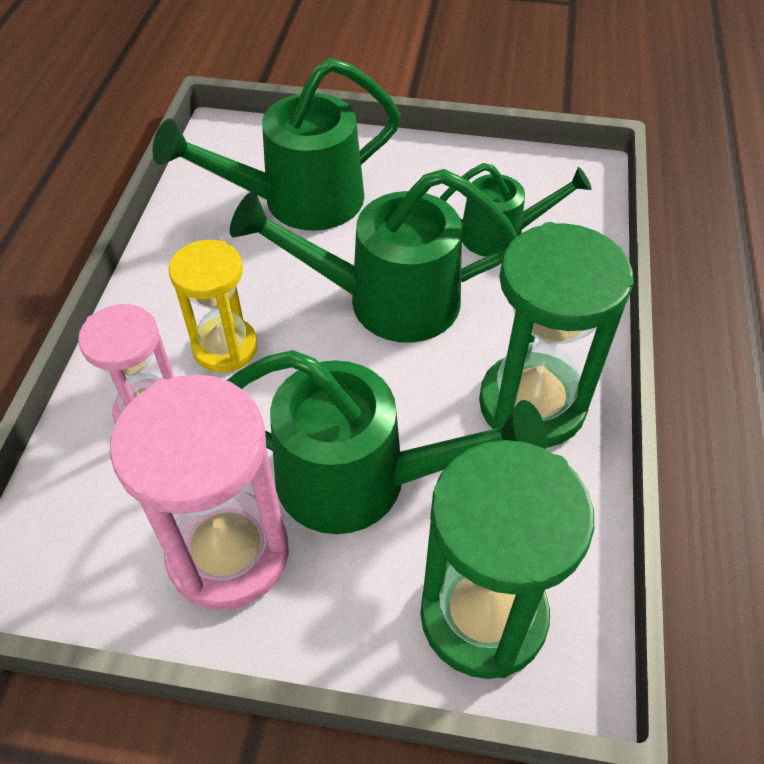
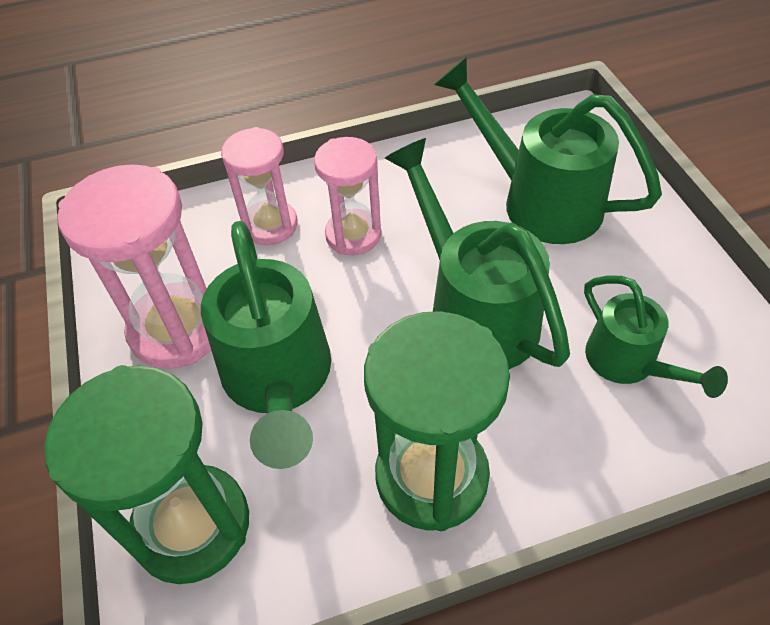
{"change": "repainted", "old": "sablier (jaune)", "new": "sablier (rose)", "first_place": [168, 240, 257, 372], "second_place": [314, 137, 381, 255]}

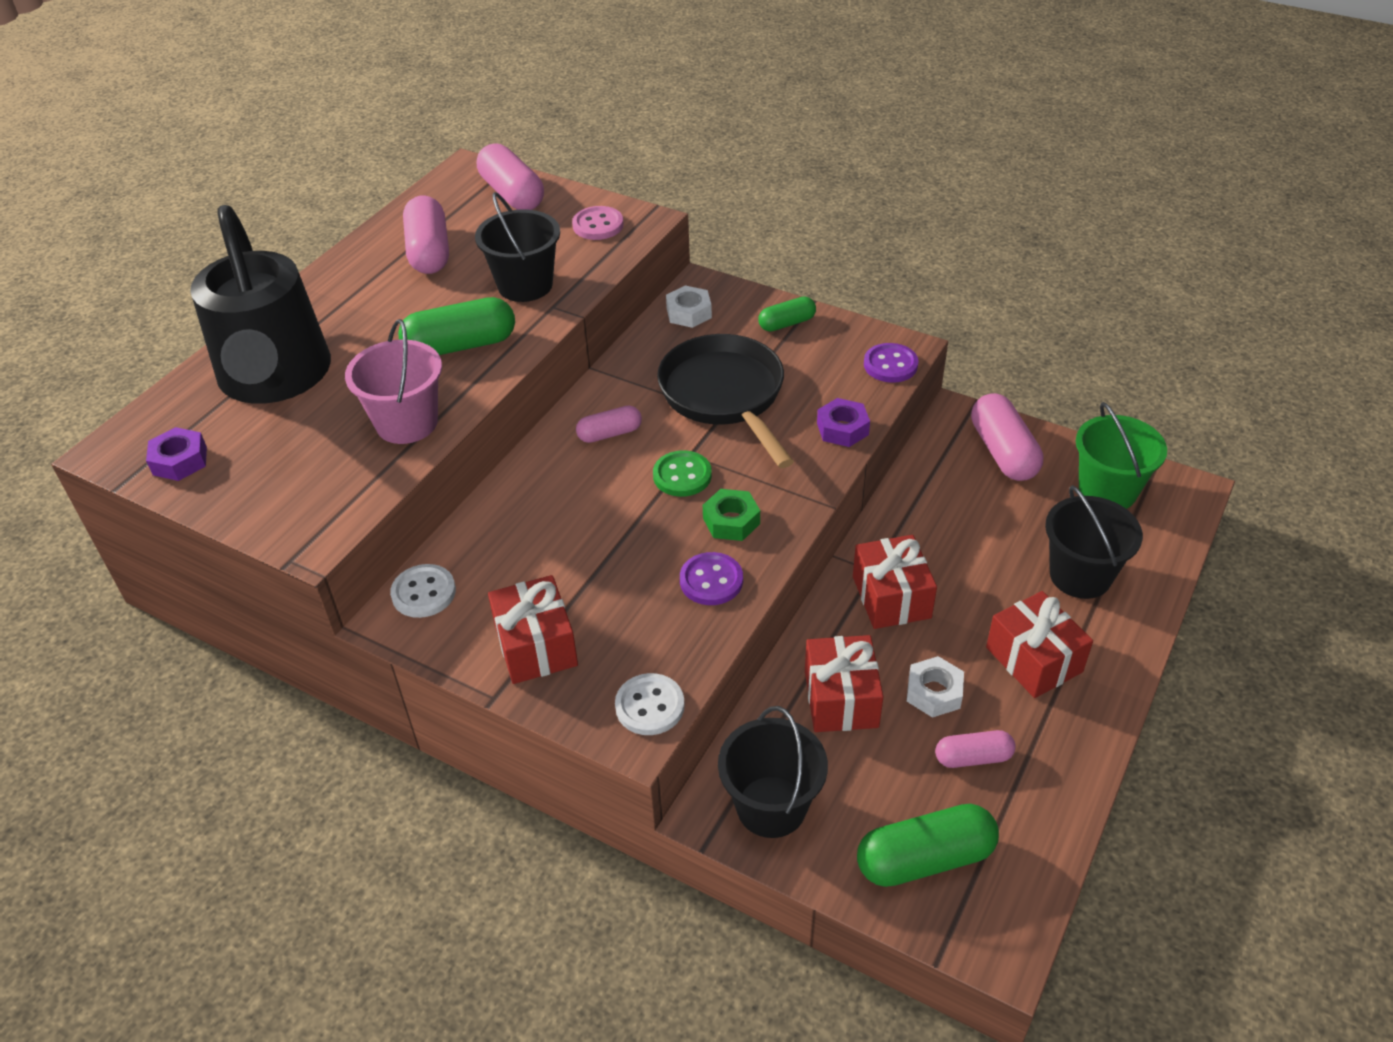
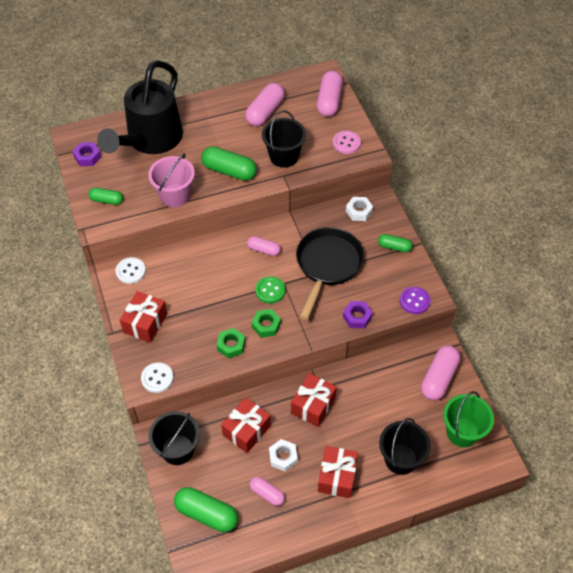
{"change": "new", "new": "gélule (vert)", "second_place": [88, 188, 123, 205]}
{"change": "swapped", "old": "bouton (violet)", "new": "écrou (vert)", "first_place": [680, 552, 743, 605], "second_place": [217, 328, 245, 358]}

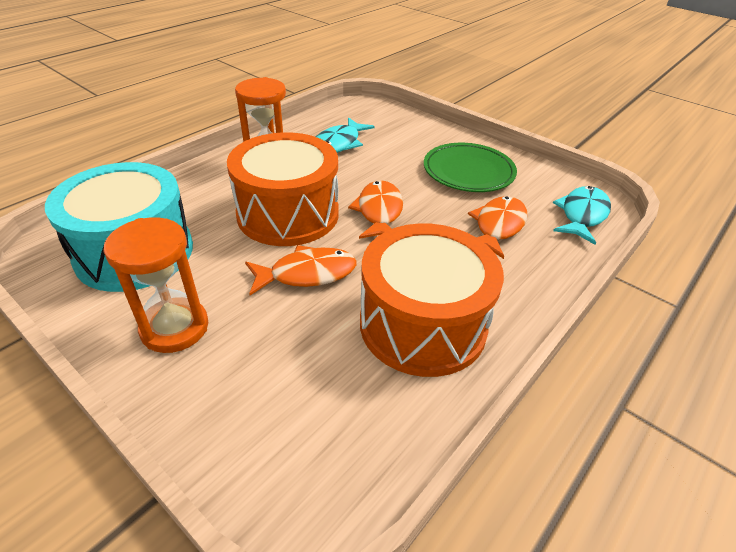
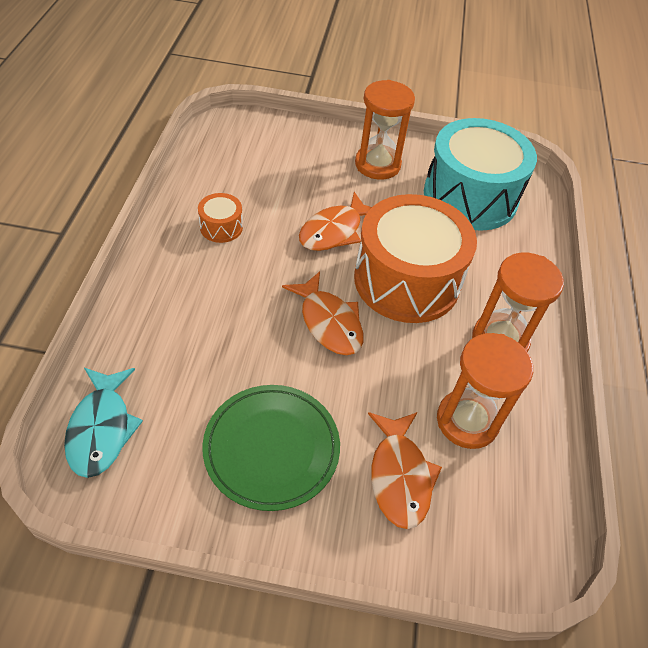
{"change": "scaled", "old": "tambour (orange)", "first_place": [360, 223, 504, 377], "second_place": [198, 193, 243, 243], "factor": 0.41}
{"change": "shifted", "old": "poisson (orange)", "first_place": [468, 196, 527, 259], "second_place": [368, 412, 442, 529]}
{"change": "swapped", "old": "poisson (turquoise)", "new": "sablier (orange)", "first_place": [316, 117, 375, 153], "second_place": [437, 333, 533, 449]}

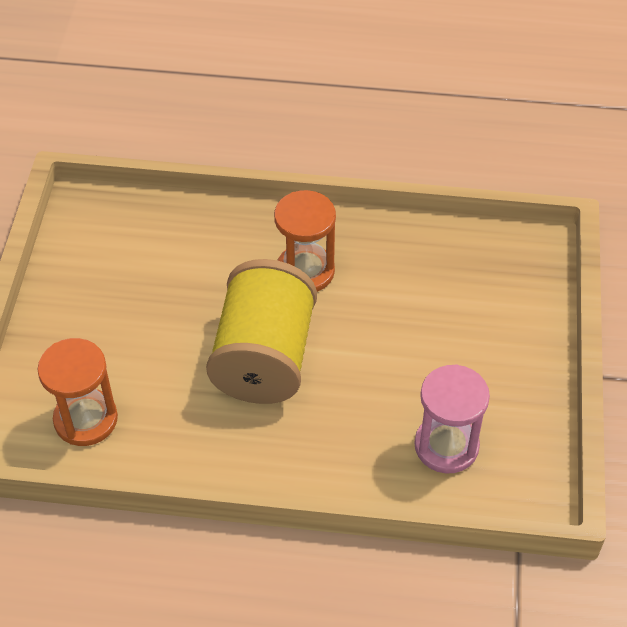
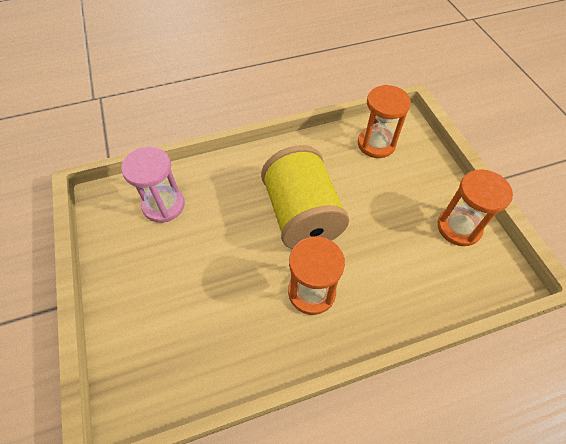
{"change": "new", "new": "sablier (orange)", "second_place": [438, 169, 513, 246]}

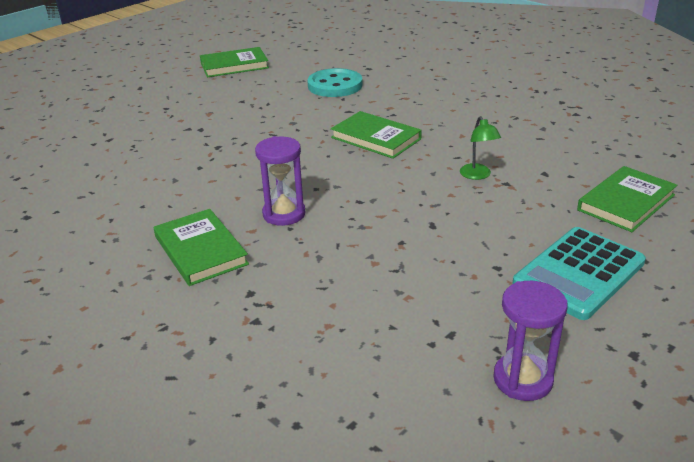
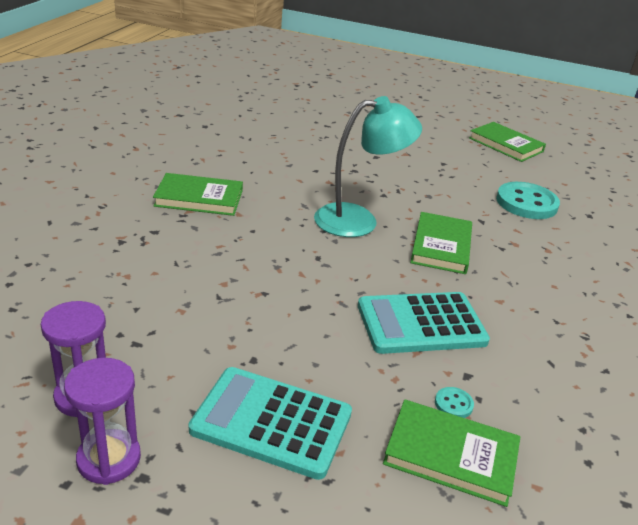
{"change": "shifted", "old": "sablier (violet)", "first_place": [255, 136, 305, 226], "second_place": [64, 358, 141, 485]}
{"change": "rotated", "old": "livre (vert)", "first_place": [154, 209, 249, 286], "second_place": [153, 173, 243, 216], "degrees": 60}
{"change": "new", "new": "lampe (turquoise)", "second_place": [314, 96, 422, 237]}
{"change": "swapped", "old": "lampe (vert)", "new": "calculatrice (turquoise)", "first_place": [460, 116, 501, 180], "second_place": [358, 292, 490, 354]}
{"change": "new", "new": "bouton (turquoise)", "second_place": [435, 387, 474, 418]}

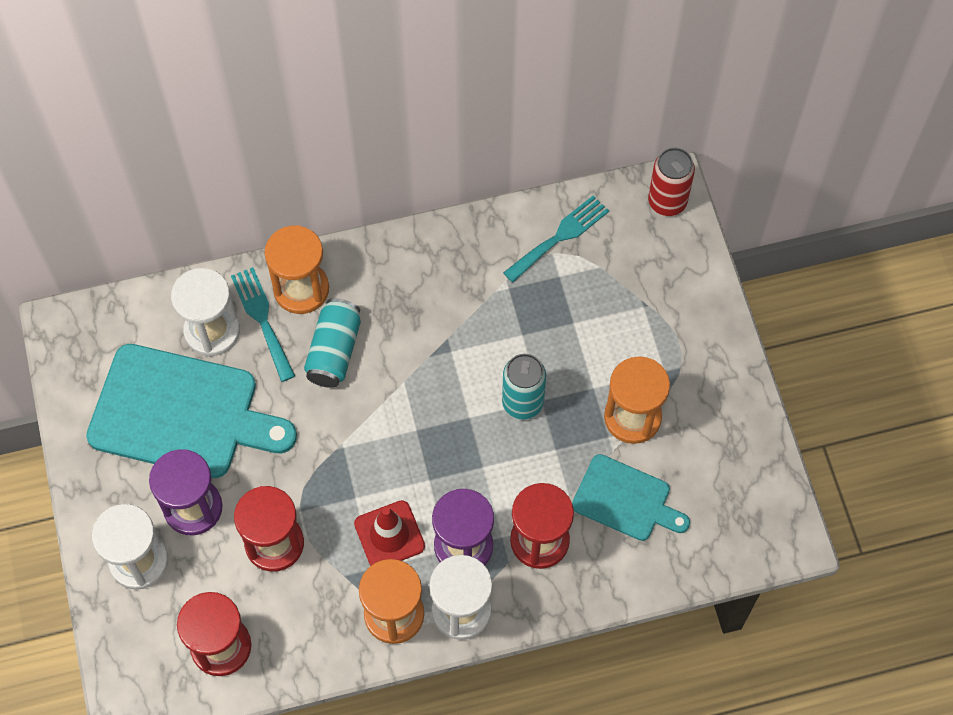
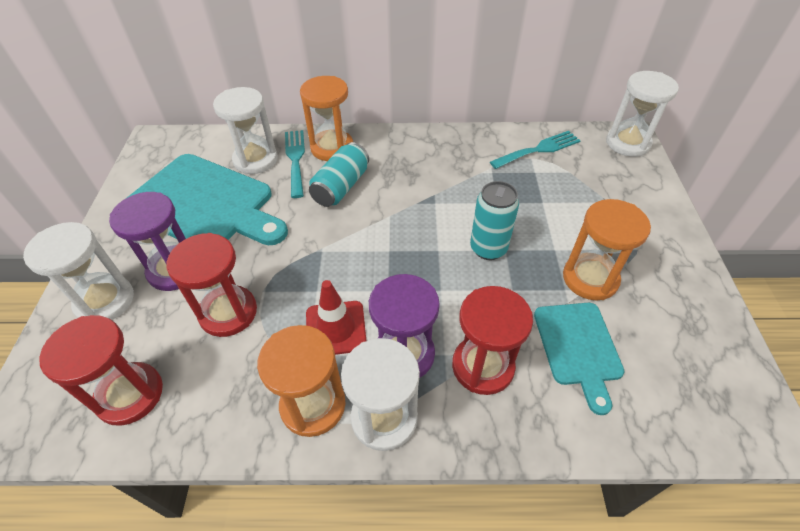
{"change": "rotated", "old": "planche à découper (turquoise)", "first_place": [572, 454, 690, 541], "second_place": [534, 303, 625, 415], "degrees": 45}
{"change": "swapped", "old": "canette (rouge)", "new": "sablier (blanc)", "first_place": [648, 148, 695, 216], "second_place": [606, 71, 679, 157]}

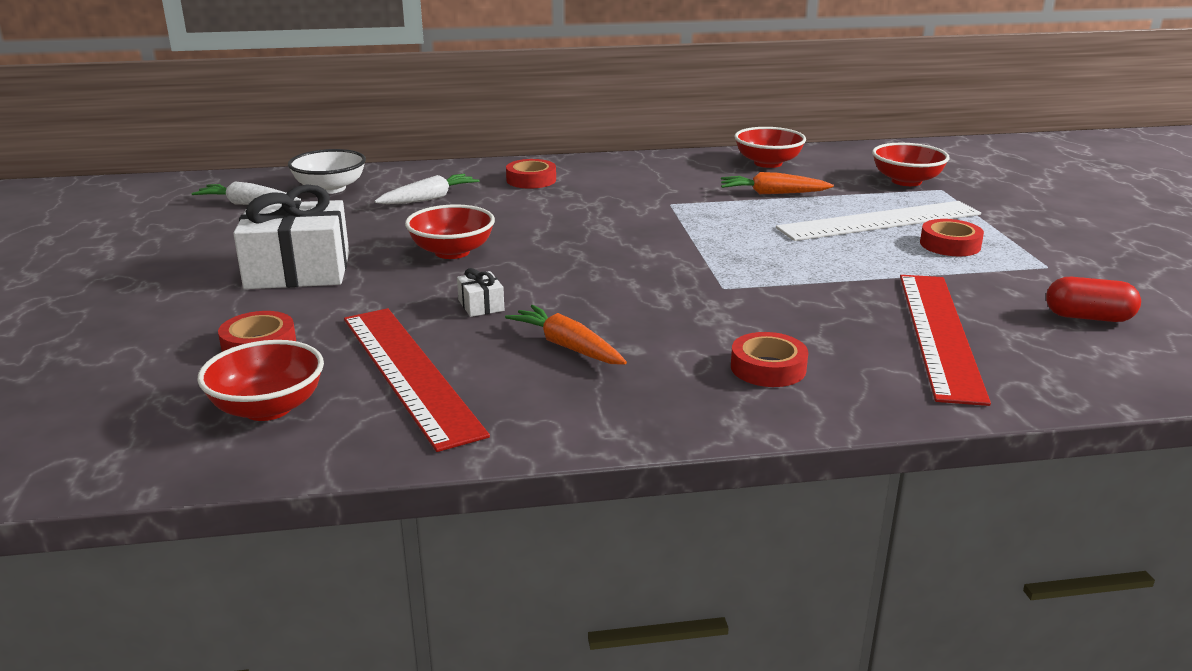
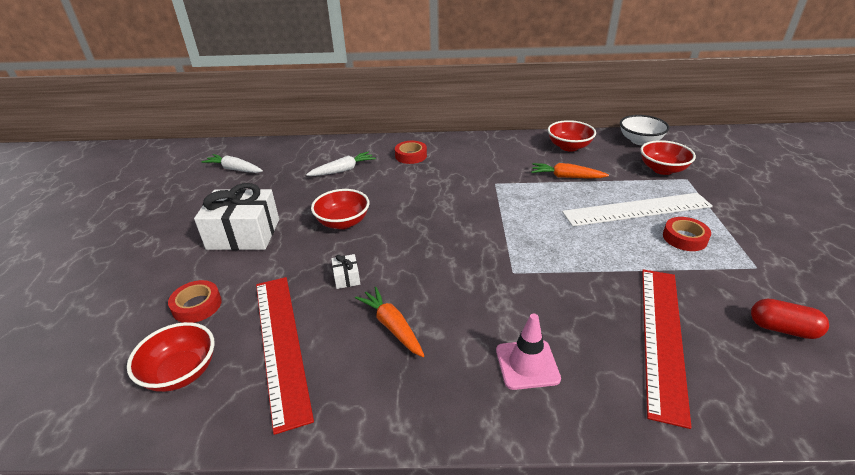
{"change": "swapped", "old": "ruban adhésif (rouge)", "new": "cône de chantier (rose)", "first_place": [731, 332, 808, 387], "second_place": [496, 314, 561, 390]}
{"change": "shifted", "old": "bol (blanc)", "first_place": [288, 149, 366, 194], "second_place": [620, 115, 669, 145]}

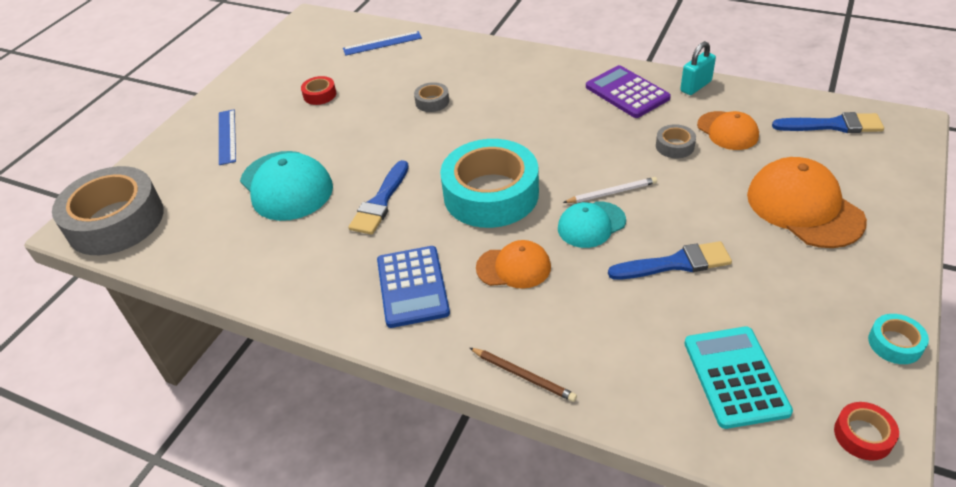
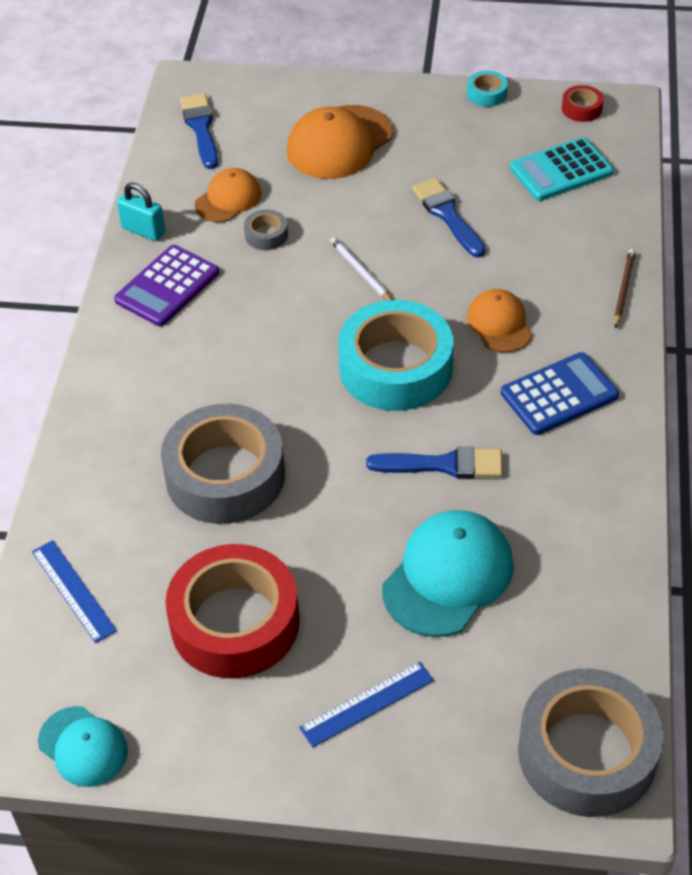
{"change": "shifted", "old": "casquette (turquoise)", "first_place": [558, 202, 626, 248], "second_place": [38, 706, 128, 787]}
{"change": "scaled", "old": "ruban adhésif (gris)", "first_place": [414, 82, 449, 112], "second_place": [161, 404, 285, 524], "factor": 2.42}
{"change": "scaled", "old": "ruban adhésif (rouge)", "first_place": [301, 76, 336, 105], "second_place": [165, 544, 299, 678], "factor": 2.42}

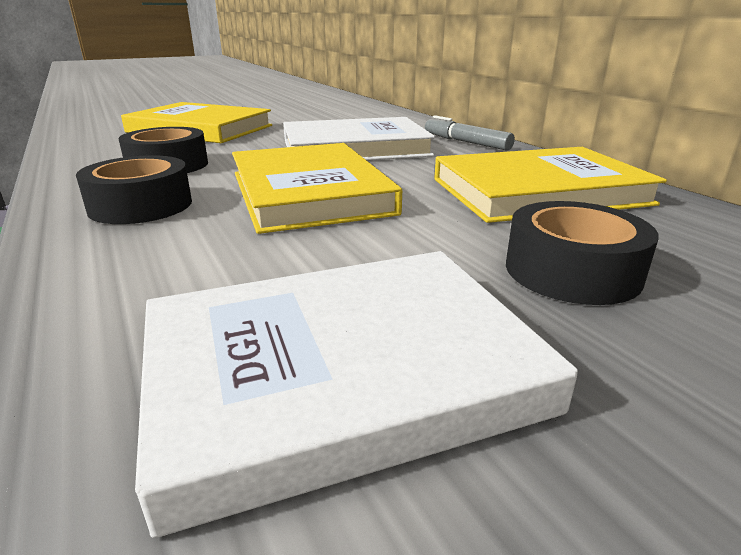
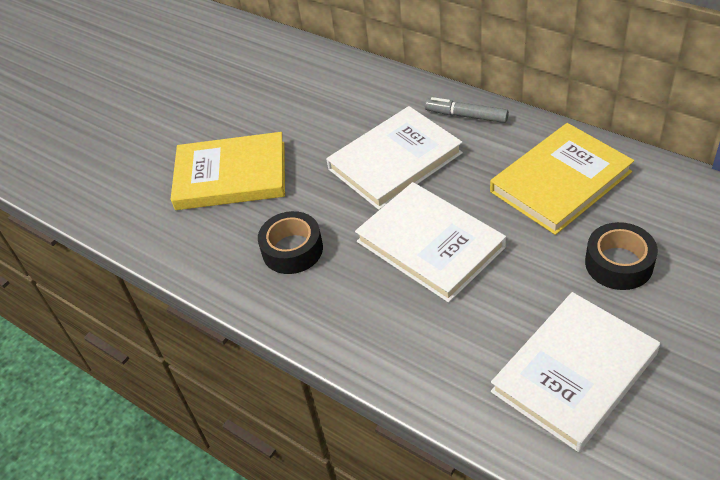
{"change": "repainted", "old": "livre (jaune)", "new": "livre (blanc)", "first_place": [232, 143, 402, 234], "second_place": [355, 182, 506, 303]}
{"change": "gone", "old": "ruban adhésif (noir)", "first_place": [76, 155, 192, 224]}

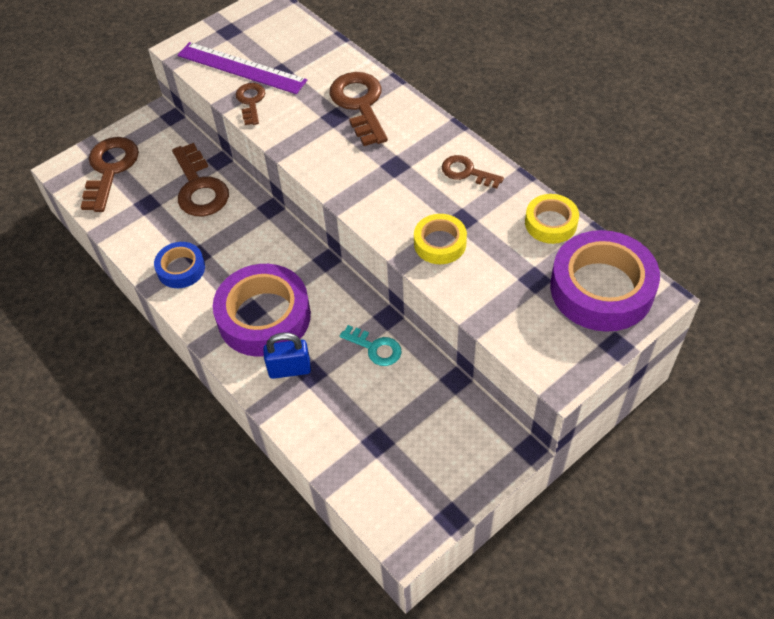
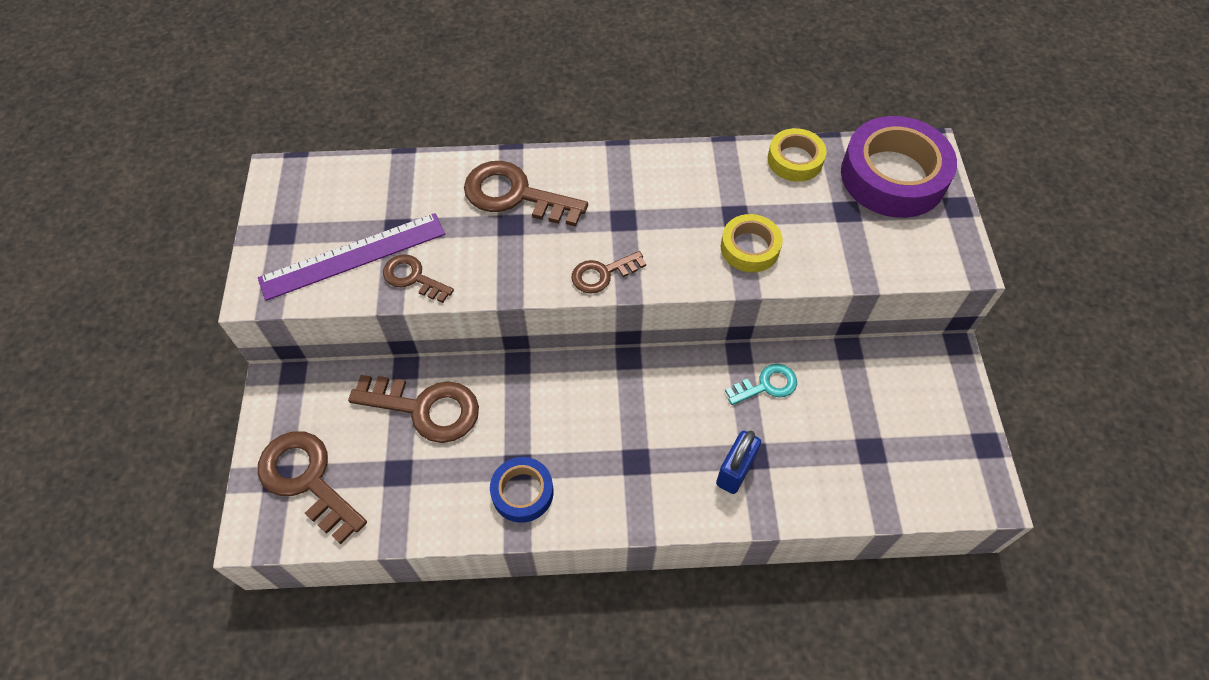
{"change": "shifted", "old": "clé (marron)", "first_place": [442, 155, 504, 188], "second_place": [571, 251, 646, 294]}
{"change": "gone", "old": "ruban adhésif (violet)", "first_place": [213, 264, 311, 357]}

